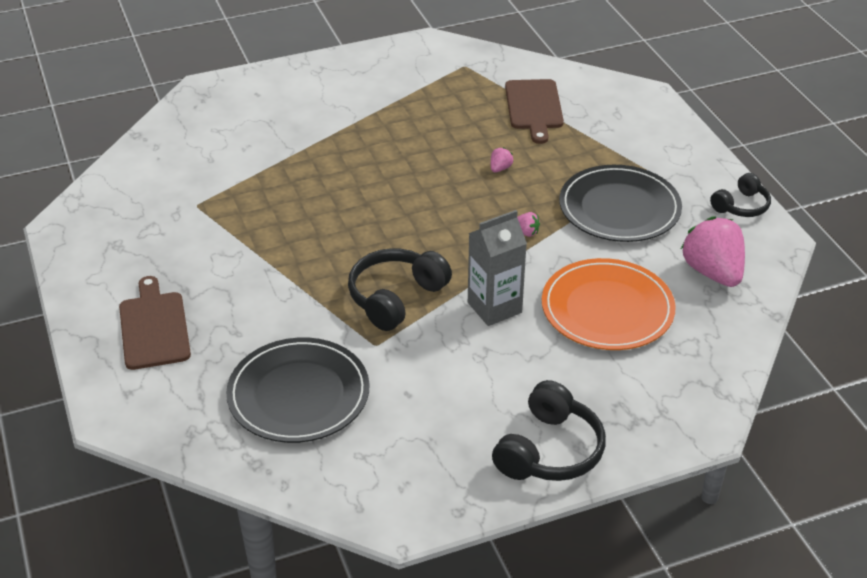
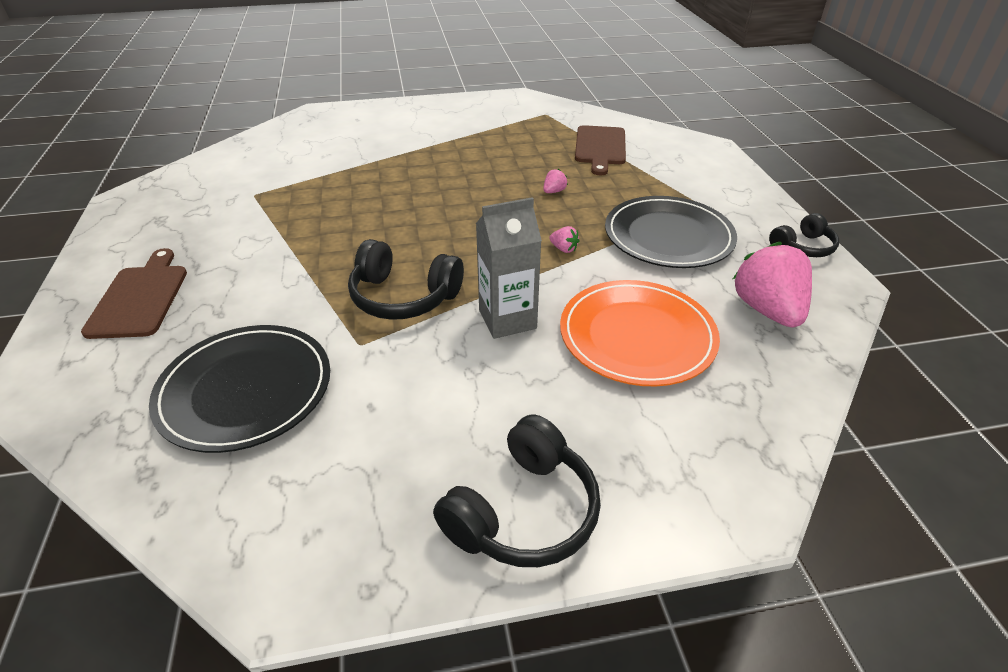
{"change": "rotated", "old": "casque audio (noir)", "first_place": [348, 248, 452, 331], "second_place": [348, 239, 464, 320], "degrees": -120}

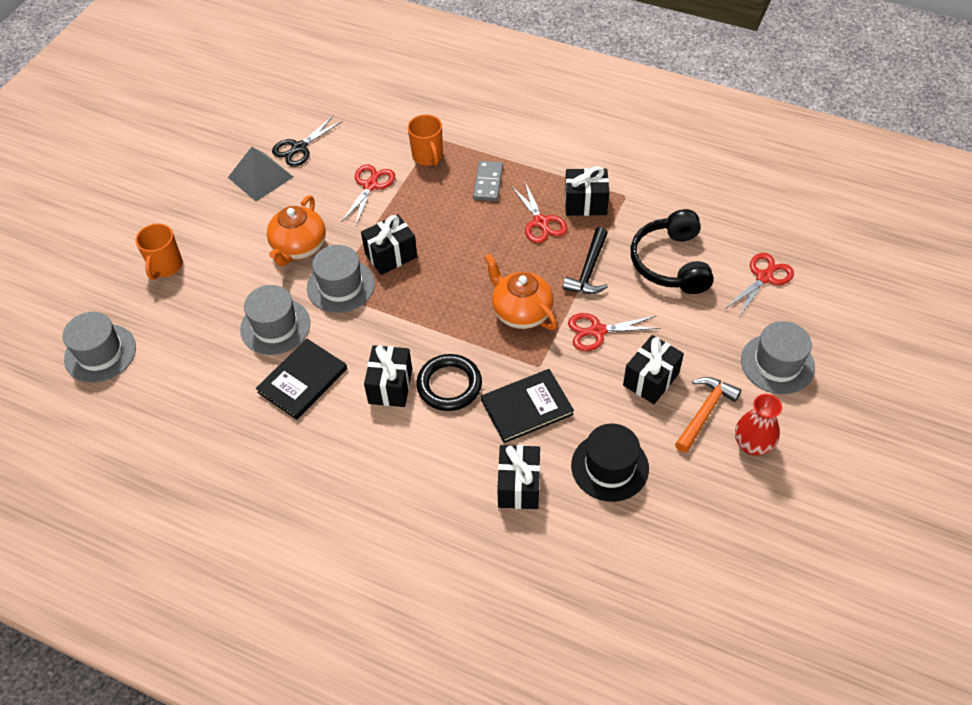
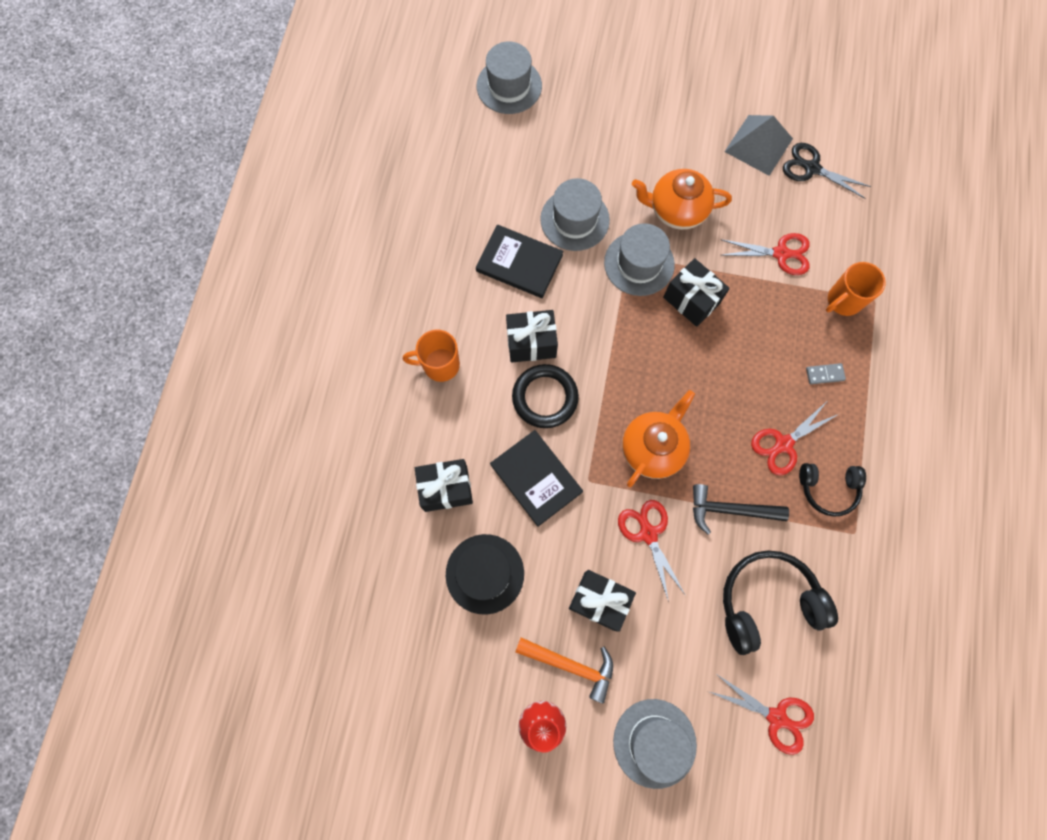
{"change": "shifted", "old": "tasse (orange)", "first_place": [135, 223, 183, 280], "second_place": [403, 329, 460, 382]}
{"change": "swapped", "old": "cadeau (noir)", "new": "casque audio (noir)", "first_place": [565, 166, 609, 216], "second_place": [799, 463, 866, 517]}
{"change": "scaled", "old": "domino (gris)", "first_place": [473, 161, 503, 201], "second_place": [806, 363, 846, 384], "factor": 0.62}

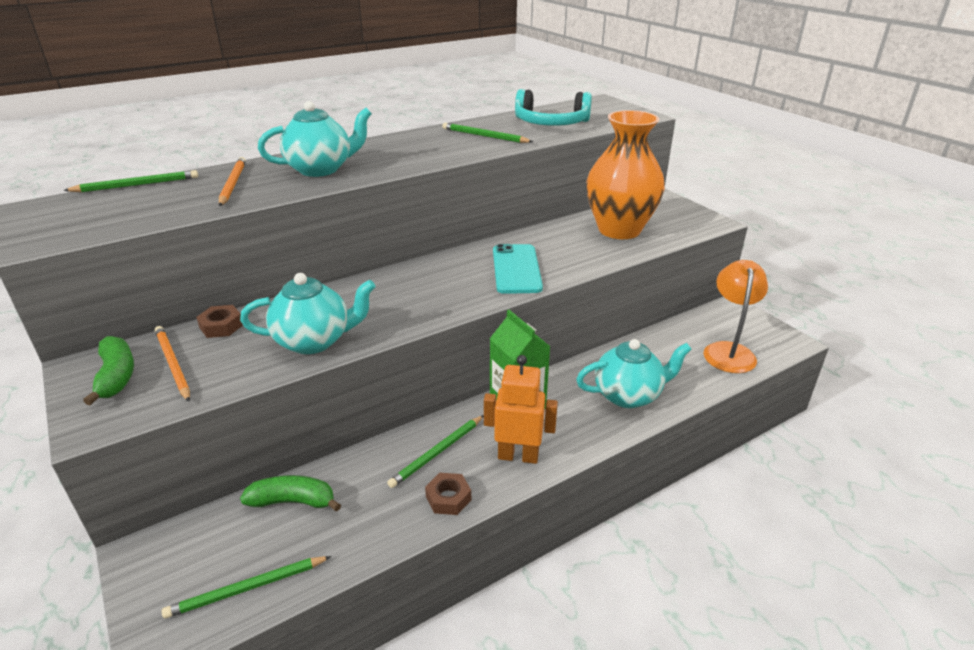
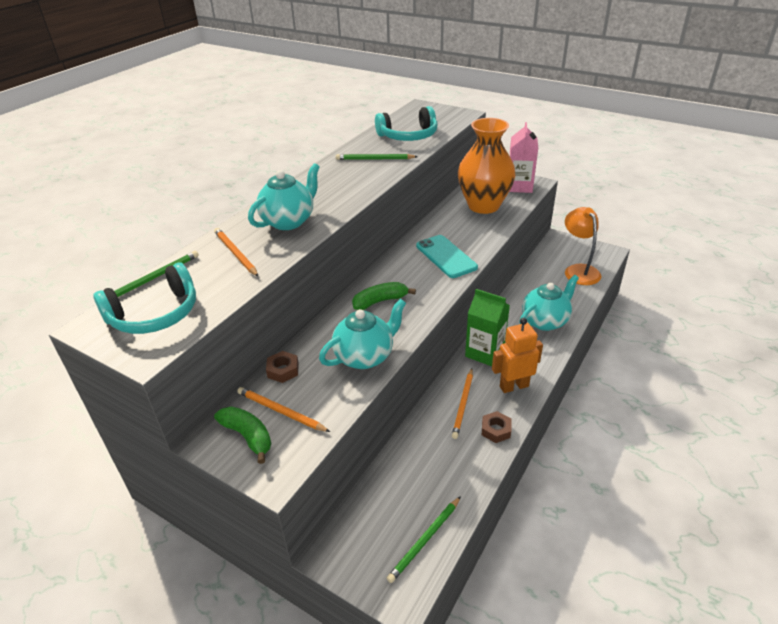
{"change": "new", "new": "casque audio (turquoise)", "second_place": [93, 263, 196, 334]}
{"change": "shifted", "old": "banane (vert)", "first_place": [240, 475, 341, 512], "second_place": [352, 282, 416, 310]}
{"change": "repainted", "old": "crayon (vert)", "new": "crayon (orange)", "first_place": [387, 415, 484, 488], "second_place": [452, 368, 473, 439]}
{"change": "new", "new": "brique de lait (rose)", "second_place": [509, 122, 538, 193]}

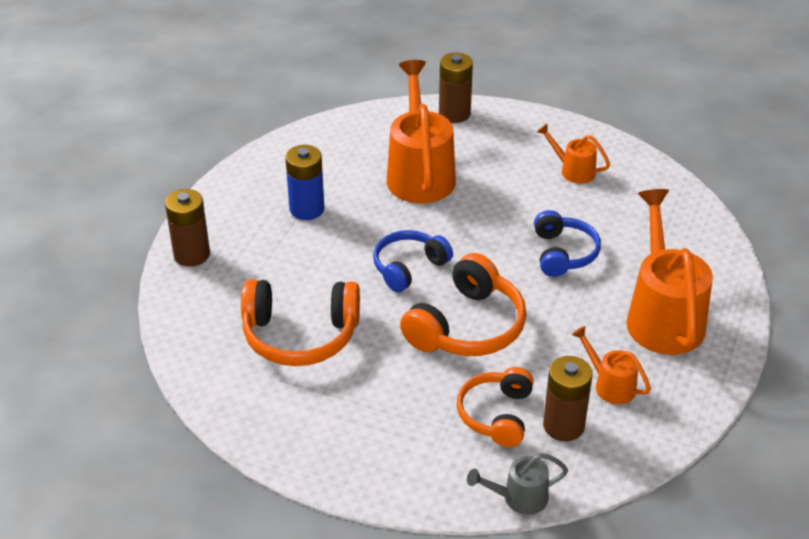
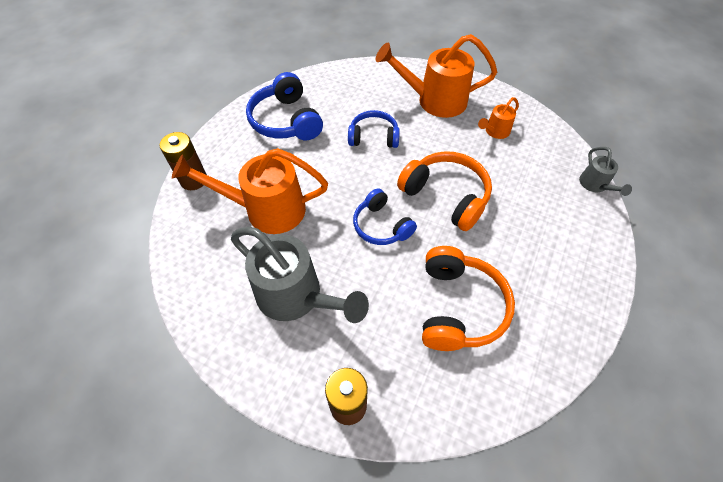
{"change": "swapped", "old": "pile (bleu)", "new": "arrosoir (gris)", "first_place": [285, 145, 324, 220], "second_place": [231, 227, 369, 323]}
{"change": "swapped", "old": "arrosoir (orange)", "new": "casque audio (bleu)", "first_place": [537, 124, 610, 184], "second_place": [246, 72, 323, 140]}
{"change": "gone", "old": "casque audio (orange)", "first_place": [457, 367, 534, 447]}
{"change": "gone", "old": "pile (marron)", "first_place": [543, 356, 593, 441]}

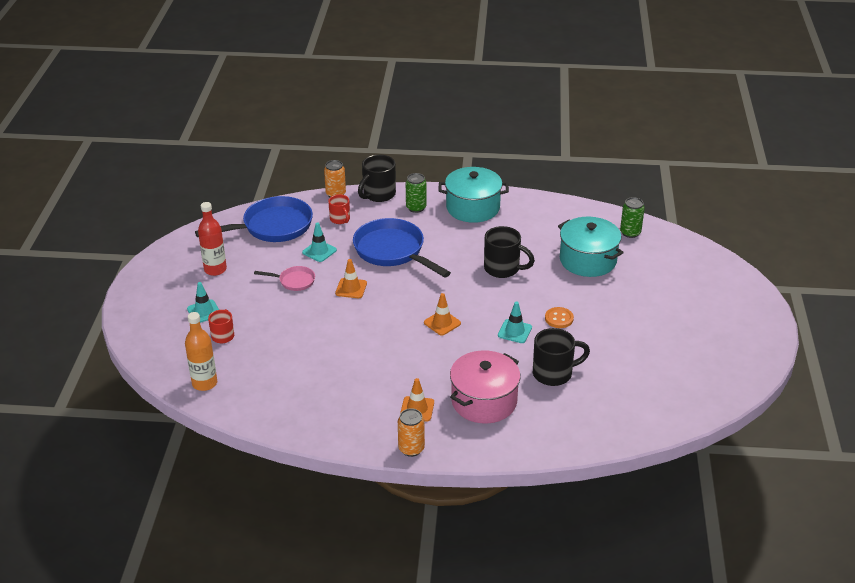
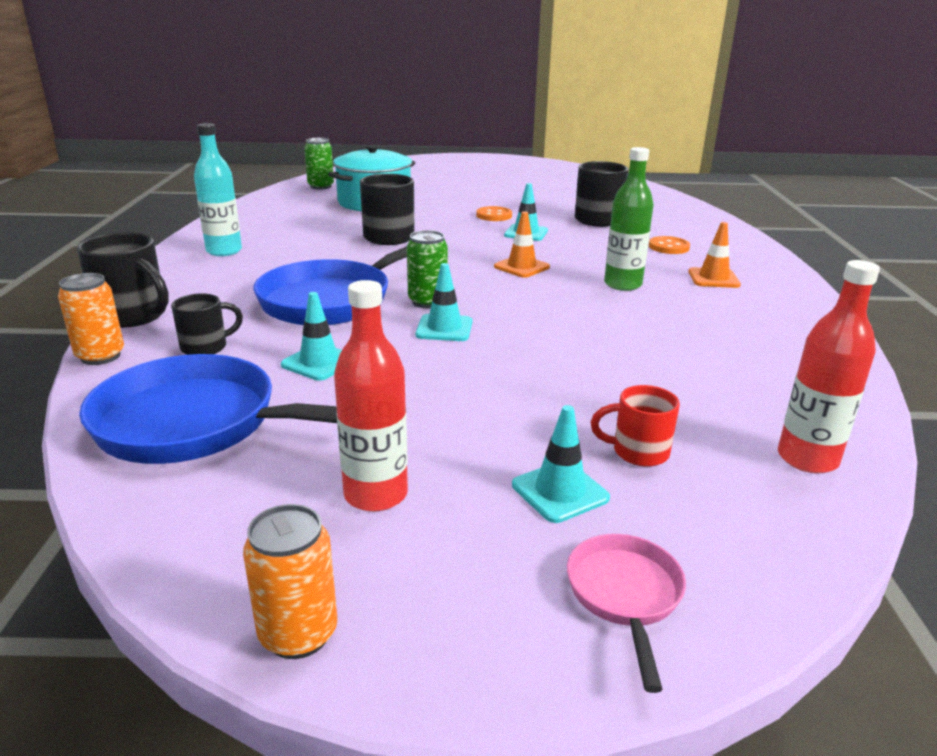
{"change": "rotated", "old": "poêle (bleu)", "first_place": [195, 196, 313, 242], "second_place": [79, 354, 337, 464], "degrees": -45}
{"change": "repainted", "old": "tasse (rouge)", "new": "tasse (noir)", "first_place": [328, 194, 350, 224], "second_place": [171, 293, 243, 355]}
{"change": "swapped", "old": "marmite (turquoise)", "new": "bouteille (turquoise)", "first_place": [439, 167, 509, 223], "second_place": [194, 123, 242, 256]}
{"change": "shifted", "old": "canette (orange)", "first_place": [398, 408, 425, 457], "second_place": [243, 504, 338, 659]}
{"change": "shifted", "old": "canette (vert)", "first_place": [406, 173, 427, 213], "second_place": [407, 230, 448, 308]}
{"change": "repainted", "old": "cône de chantier (orange)", "new": "cône de chantier (turquoise)", "first_place": [335, 259, 367, 298], "second_place": [416, 263, 472, 341]}
{"change": "shifted", "old": "poêle (rose)", "first_place": [254, 266, 315, 291], "second_place": [567, 534, 686, 693]}
{"change": "new", "new": "bouteille (vert)", "second_place": [604, 147, 654, 291]}
{"change": "swapped", "old": "marmite (rose)", "new": "bouton (orange)", "first_place": [450, 350, 520, 424], "second_place": [649, 236, 690, 254]}
{"change": "repainted", "old": "bouteille (orange)", "new": "bouteille (rouge)", "first_place": [185, 312, 217, 391], "second_place": [778, 260, 880, 473]}

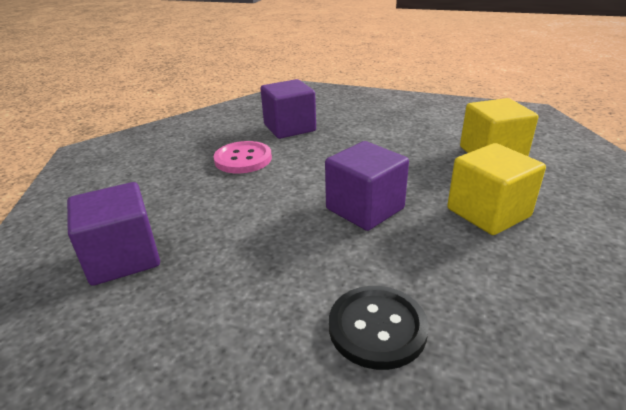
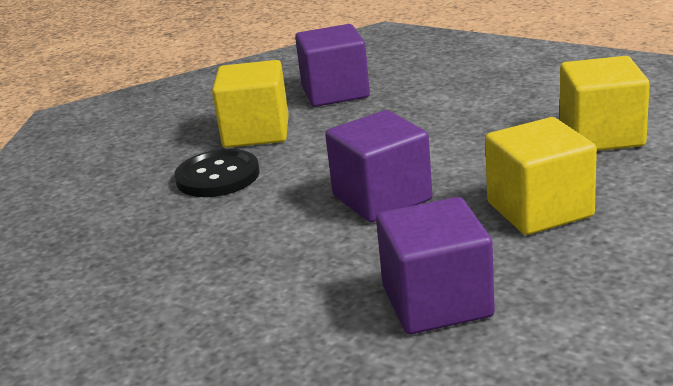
{"change": "shifted", "old": "bouton (noir)", "first_place": [329, 286, 429, 370], "second_place": [174, 149, 260, 197]}
{"change": "swapped", "old": "bouton (rose)", "new": "cube (jaune)", "first_place": [214, 141, 272, 174], "second_place": [212, 60, 289, 148]}
{"change": "shifted", "old": "cube (violet)", "first_place": [67, 182, 160, 286], "second_place": [376, 197, 495, 334]}

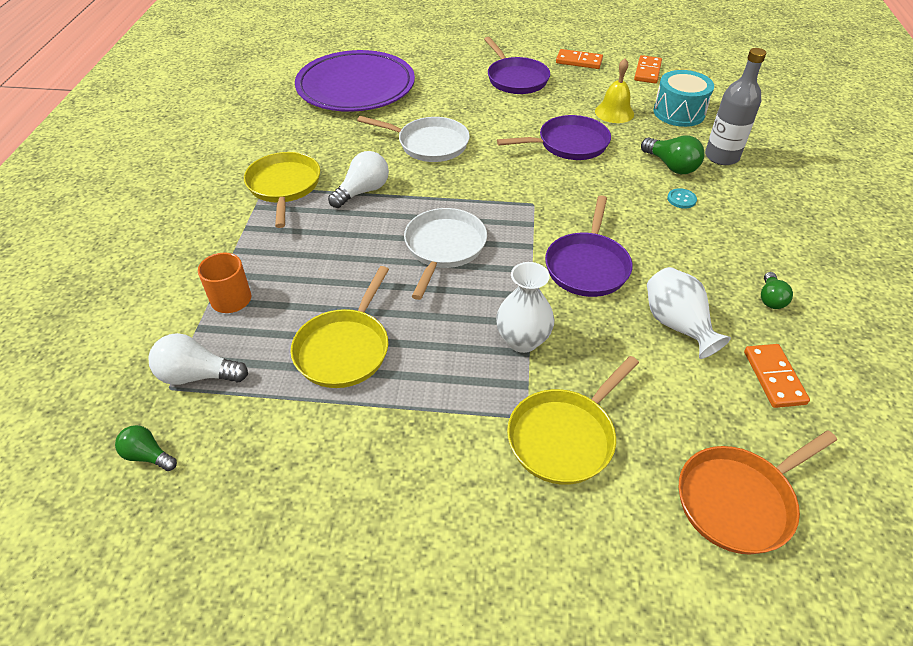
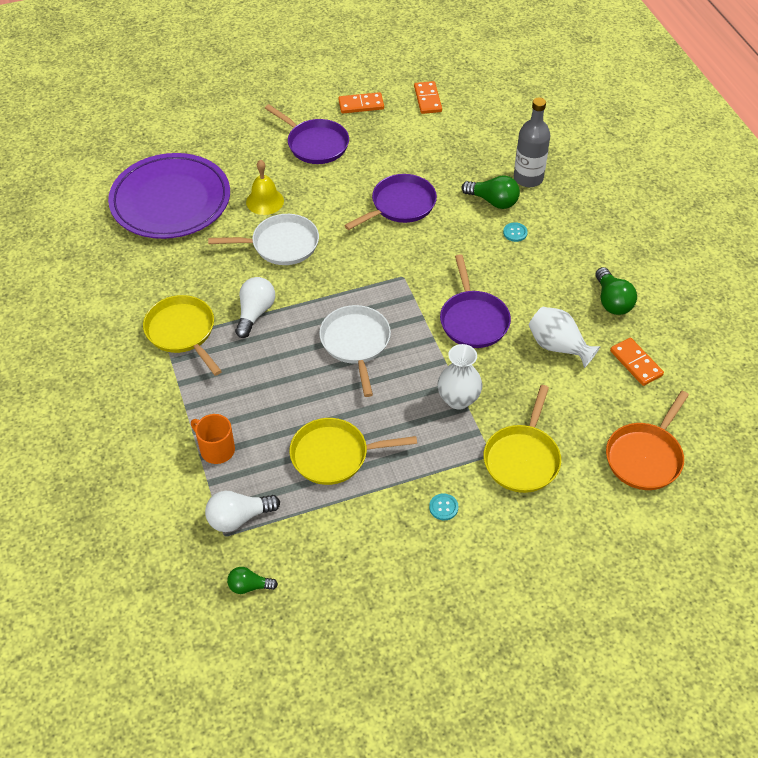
{"change": "shifted", "old": "cloche (jaune)", "first_place": [595, 58, 634, 123], "second_place": [246, 160, 284, 215]}
{"change": "rotated", "old": "poêle (jaune)", "first_place": [290, 266, 389, 388], "second_place": [289, 418, 417, 485], "degrees": 90}
{"change": "new", "new": "bouton (turquoise)", "second_place": [429, 493, 459, 520]}
{"change": "scaled", "old": "ampoule (vert)", "first_place": [761, 272, 793, 309], "second_place": [595, 267, 637, 315], "factor": 1.58}
{"change": "gone", "old": "tambour (turquoise)", "first_place": [653, 70, 714, 127]}

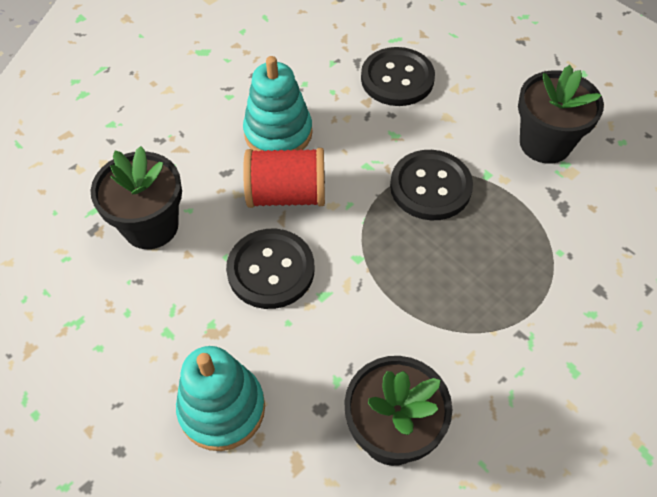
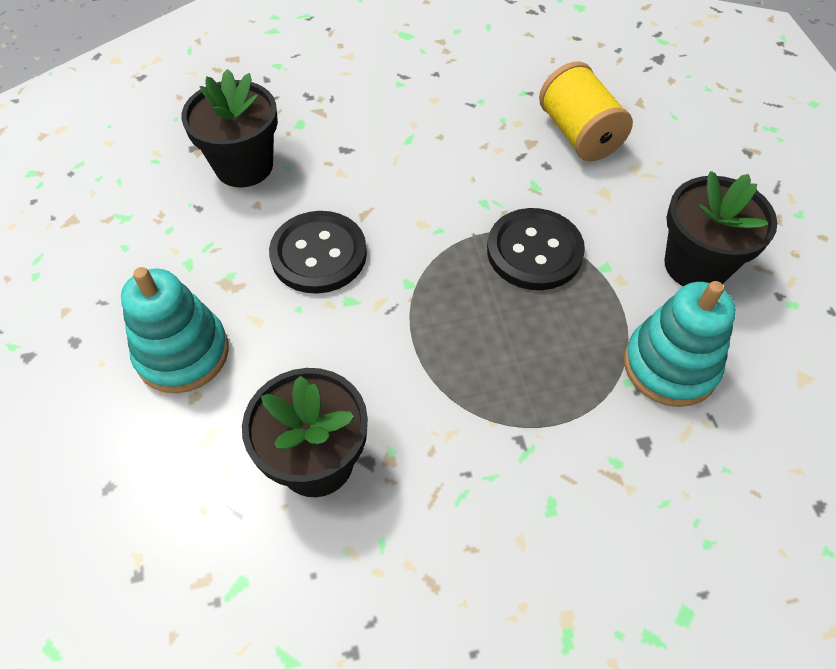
{"change": "swapped", "old": "bouton (noir)", "new": "bobine (jaune)", "first_place": [361, 47, 435, 106], "second_place": [539, 62, 633, 161]}
{"change": "shifted", "old": "jouet à empiler (turquoise)", "first_place": [243, 56, 313, 151], "second_place": [624, 281, 736, 407]}
{"change": "gone", "old": "bobine (rouge)", "first_place": [243, 148, 325, 208]}

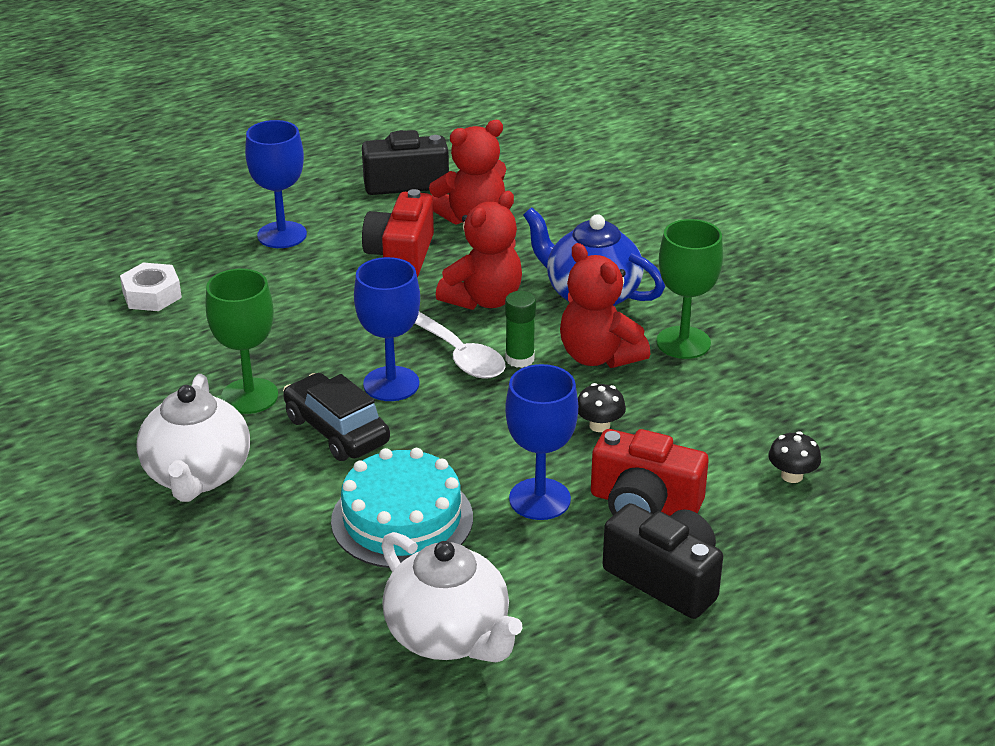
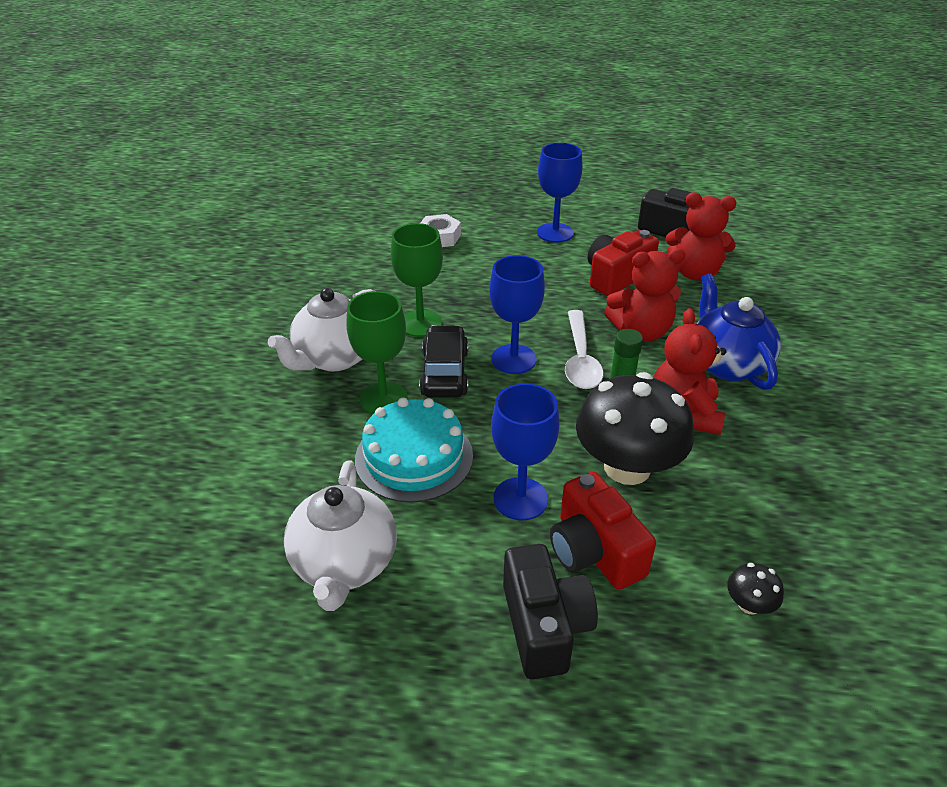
{"change": "shifted", "old": "verre à pied (vert)", "first_place": [656, 219, 723, 359], "second_place": [346, 291, 408, 414]}
{"change": "scaled", "old": "champignon (noir)", "first_place": [578, 383, 626, 432], "second_place": [576, 372, 694, 485], "factor": 2.47}

